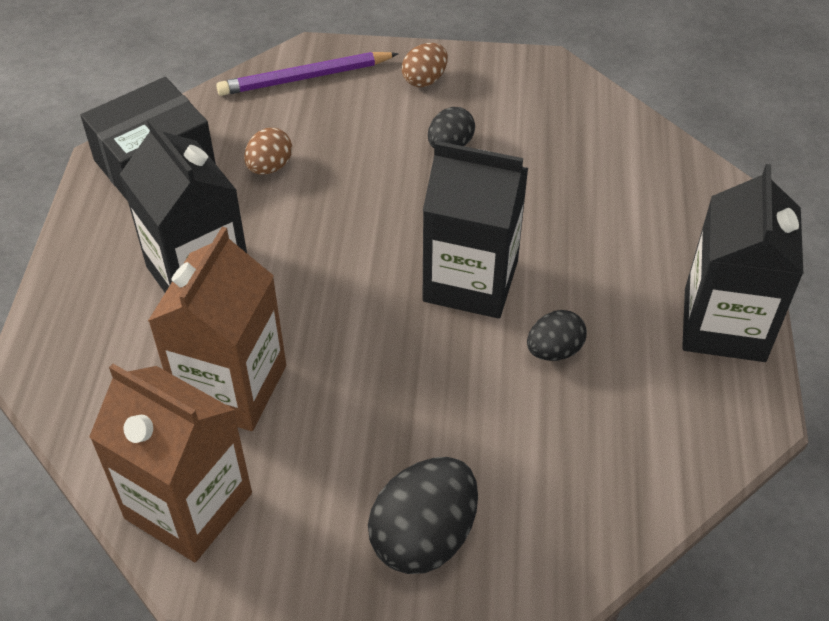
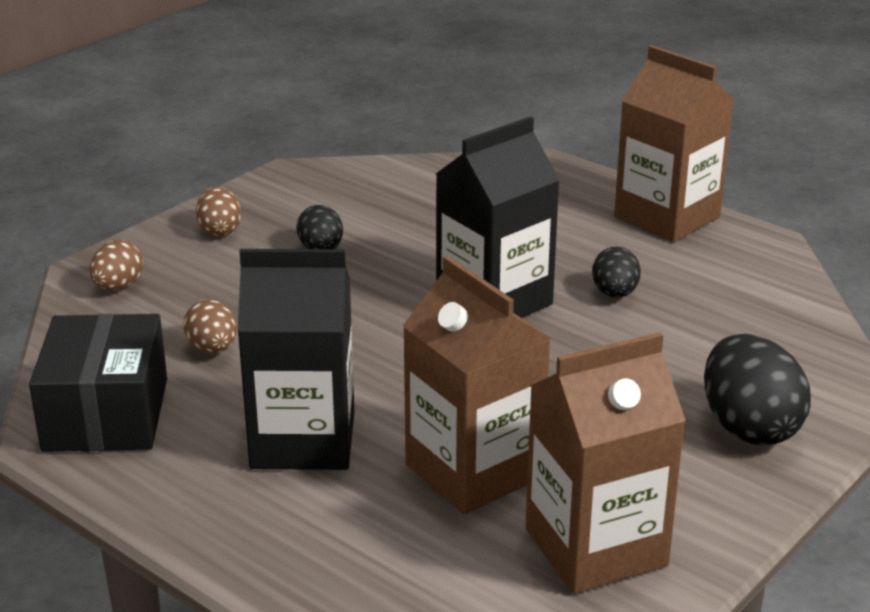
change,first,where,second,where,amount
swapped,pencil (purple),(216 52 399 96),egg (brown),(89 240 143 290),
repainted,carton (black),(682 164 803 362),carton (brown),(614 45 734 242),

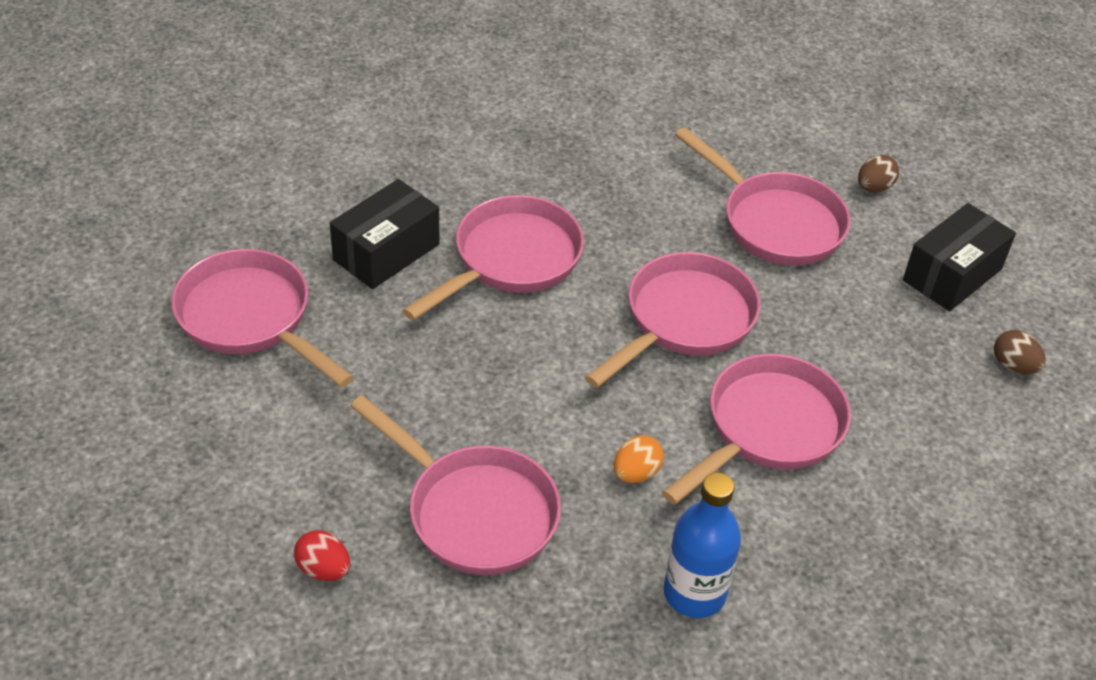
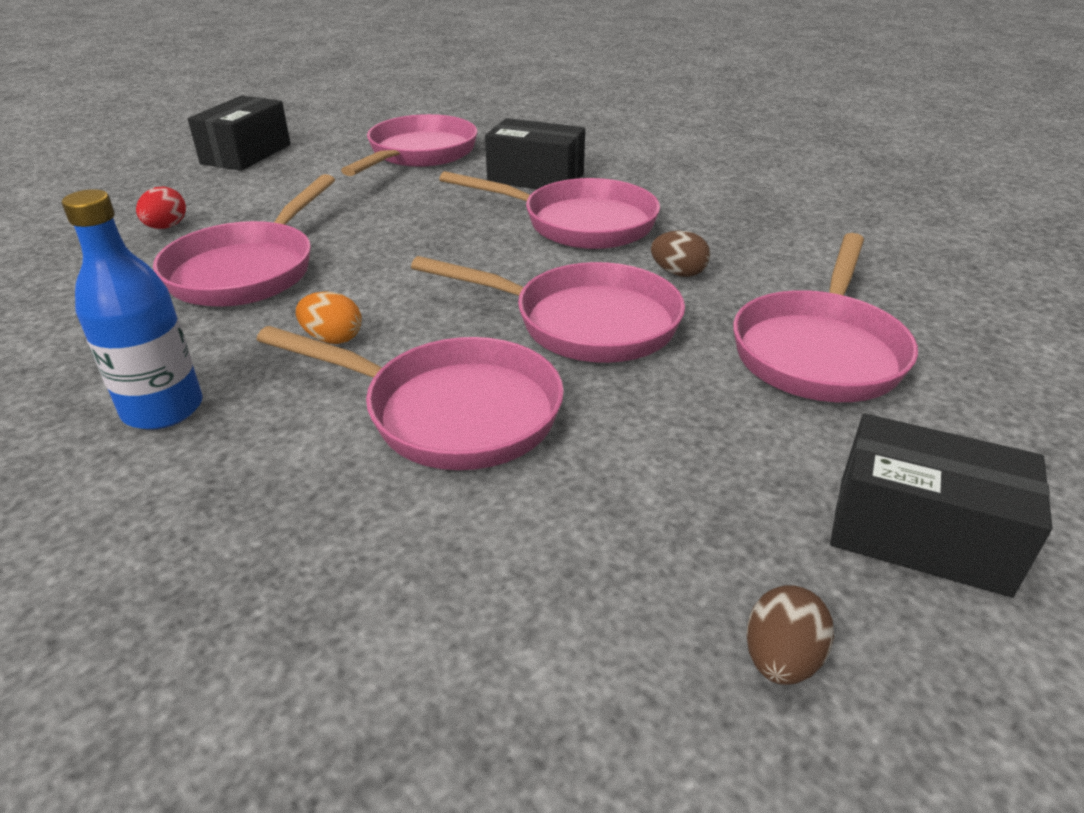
change,first,where,second,where,amount
shifted,egg (brown),(858 155 899 193),,(651 231 710 277),
new,,,box (black),(188 95 291 171),

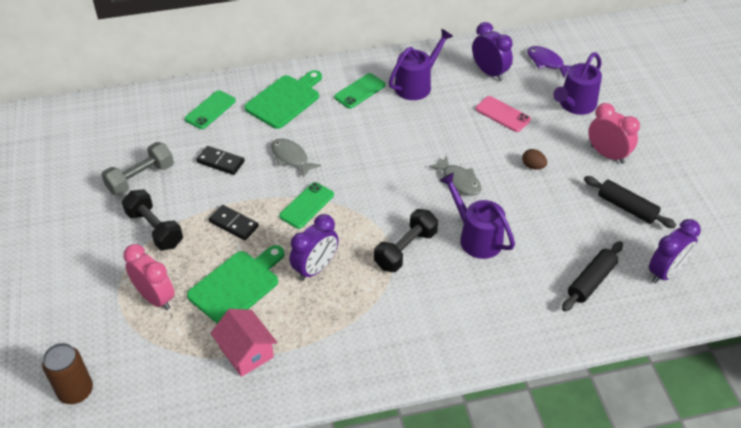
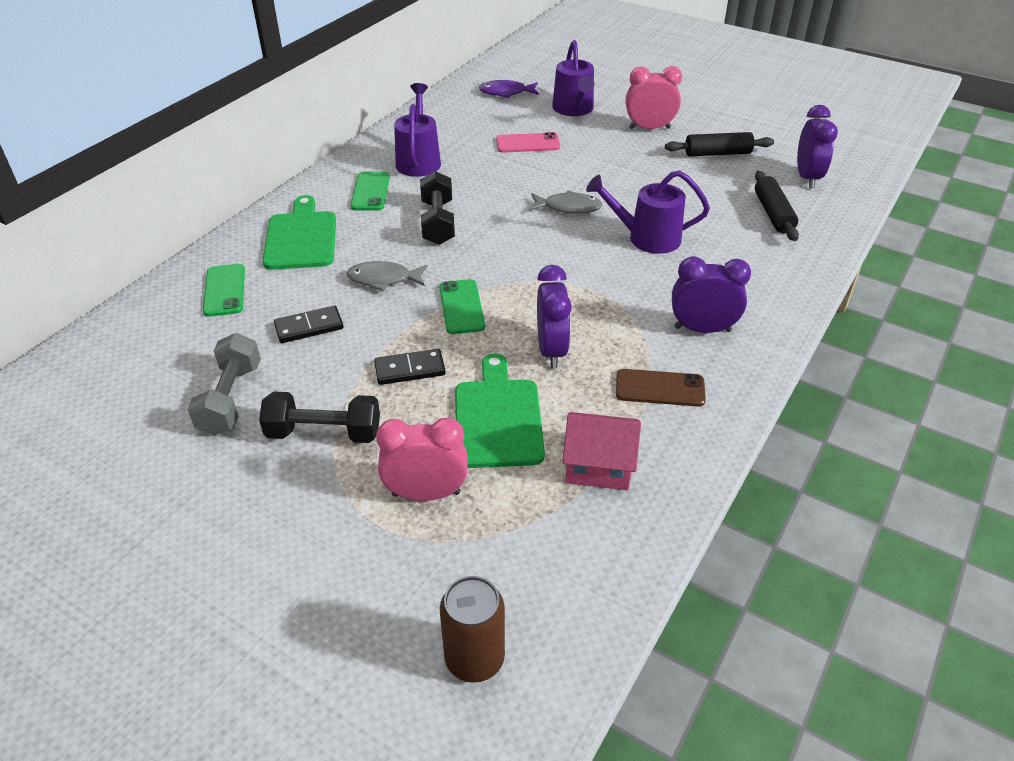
change,first,where,second,where,amount
shifted,dumbbell (black),(374 209 438 272),,(420 171 455 245),
shifted,clock (purple),(472 22 513 81),,(672 256 751 333),
gone,egg (brown),(522 149 547 170),,,
new,,,phone (brown),(616 369 706 407),

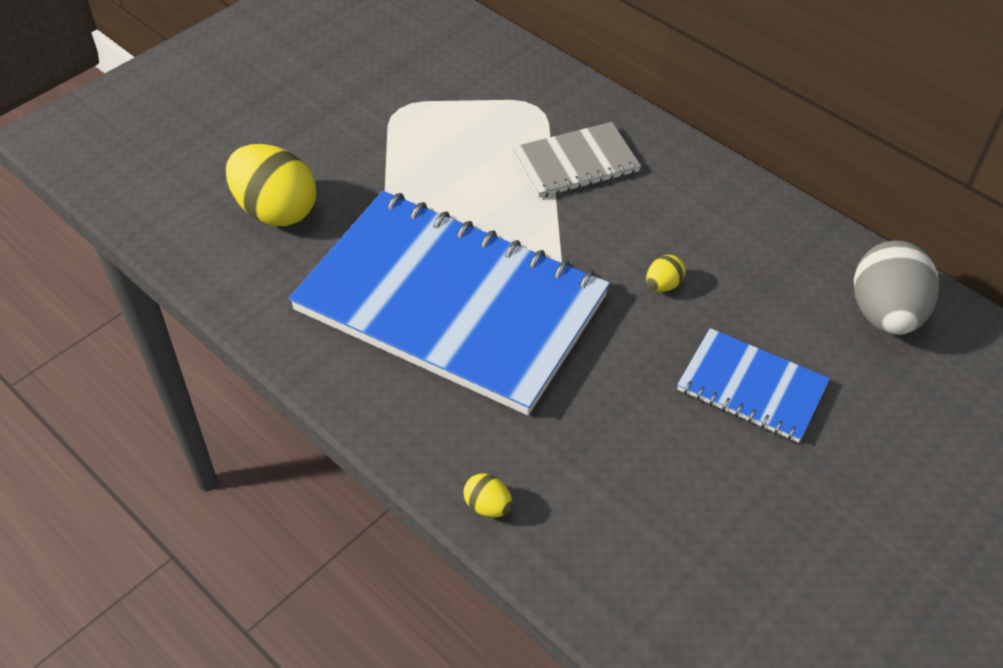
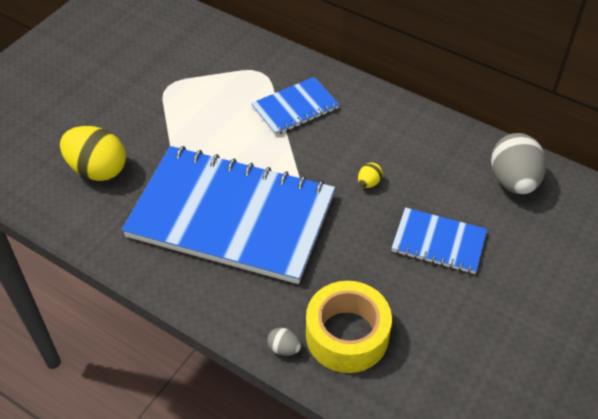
change,first,where,second,where,amount
repainted,egg (yellow),(463 474 512 517),egg (grey),(267 328 301 356),
repainted,notebook (grey),(512 122 641 198),notebook (blue),(251 77 339 136),
new,,,tape (yellow),(306 281 392 373),

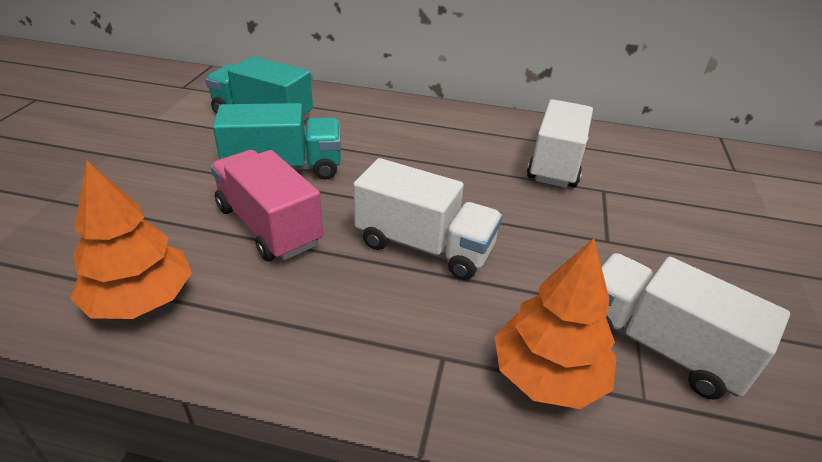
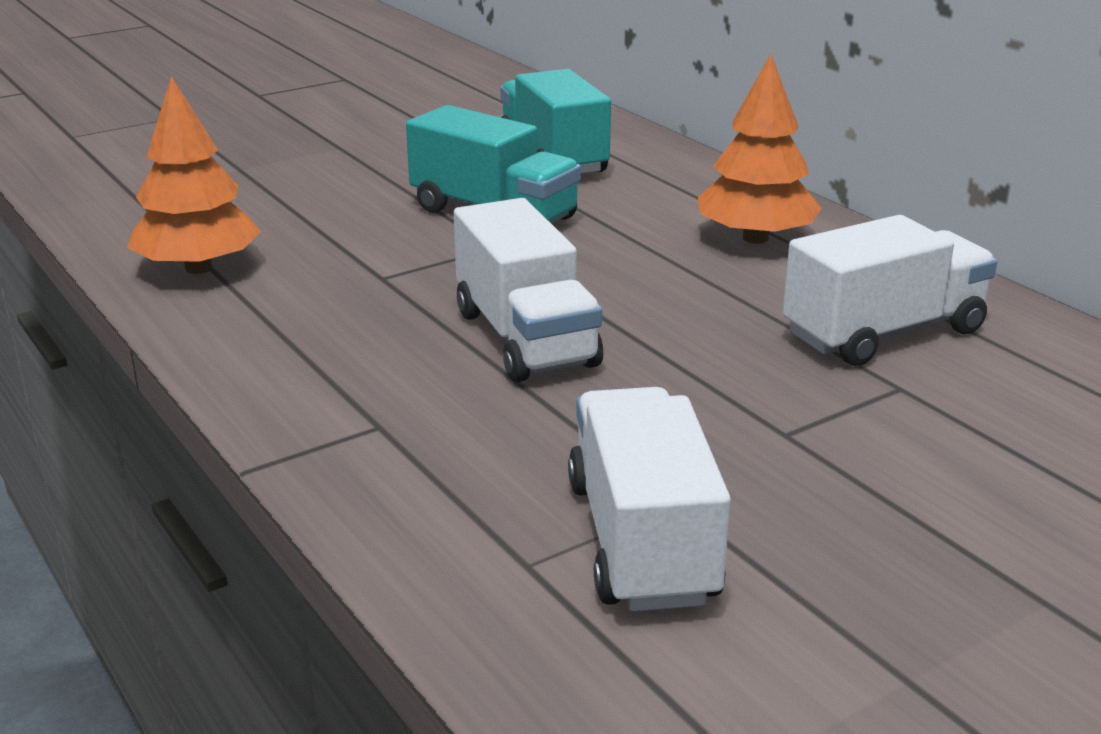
change,first,where,second,where,amount
gone,truck (pink),(210 150 323 261),,,
shifted,tree (orange),(495 238 616 409),,(698 54 821 244),

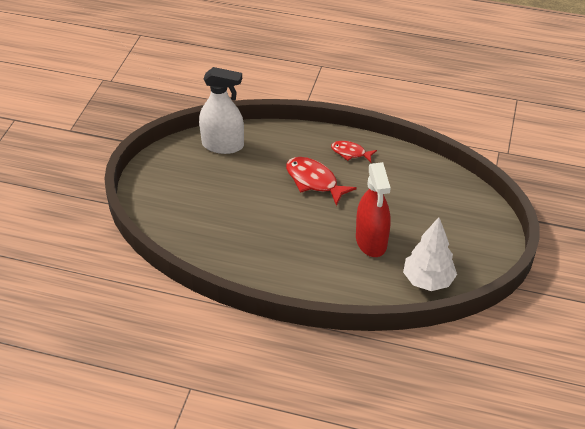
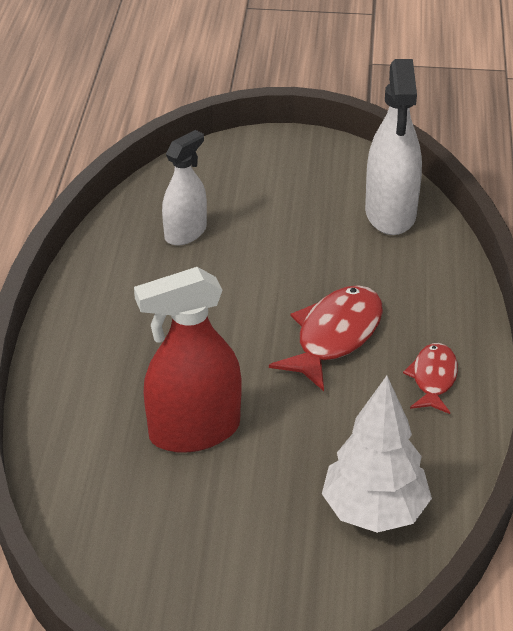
change,first,where,second,where,amount
shifted,tree (white),(403 217 457 291),,(322 376 432 533),
new,,,spray bottle (white),(162 130 207 246),

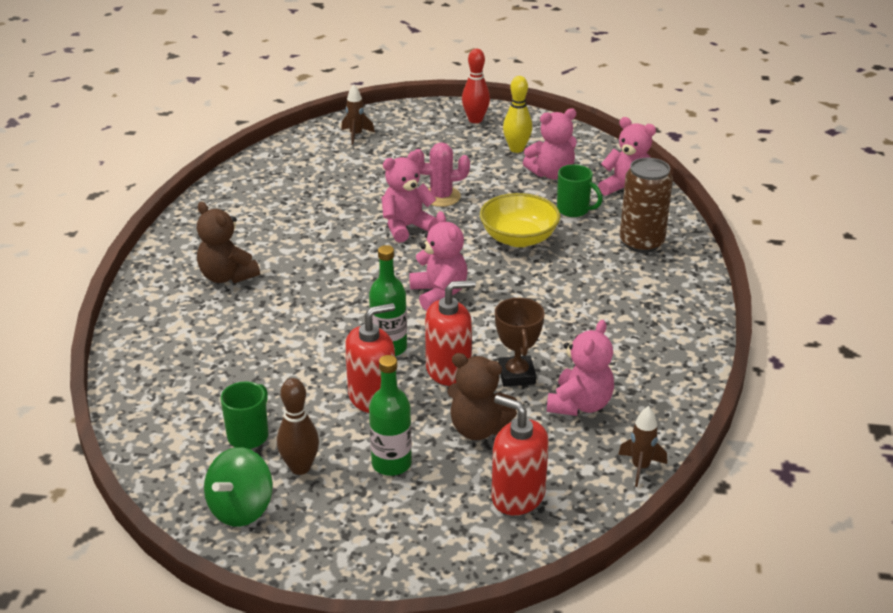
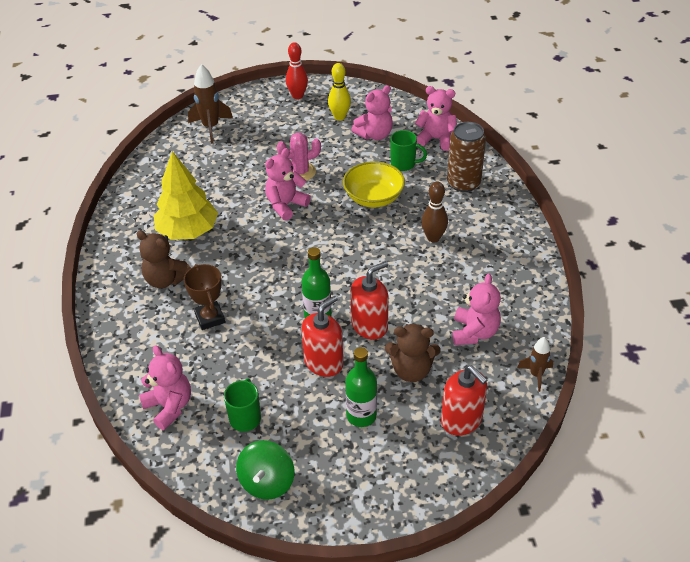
change,first,where,second,where,amount
shifted,bowling pin (brown),(277 378 319 475),,(421 182 448 242),
scaled,rocket (brown),(341 84 375 145),,(188 64 233 143),x1.65
shifted,teddy bear (pink),(409 211 468 311),,(139 345 191 430),
rotated,soap dispenser (red),(491 395 549 515),,(441 365 487 436),150 degrees counterclockwise
shifted,trophy (brown),(495 297 545 387),,(183 264 225 330),
new,,,tree (yellow),(154 151 218 240),

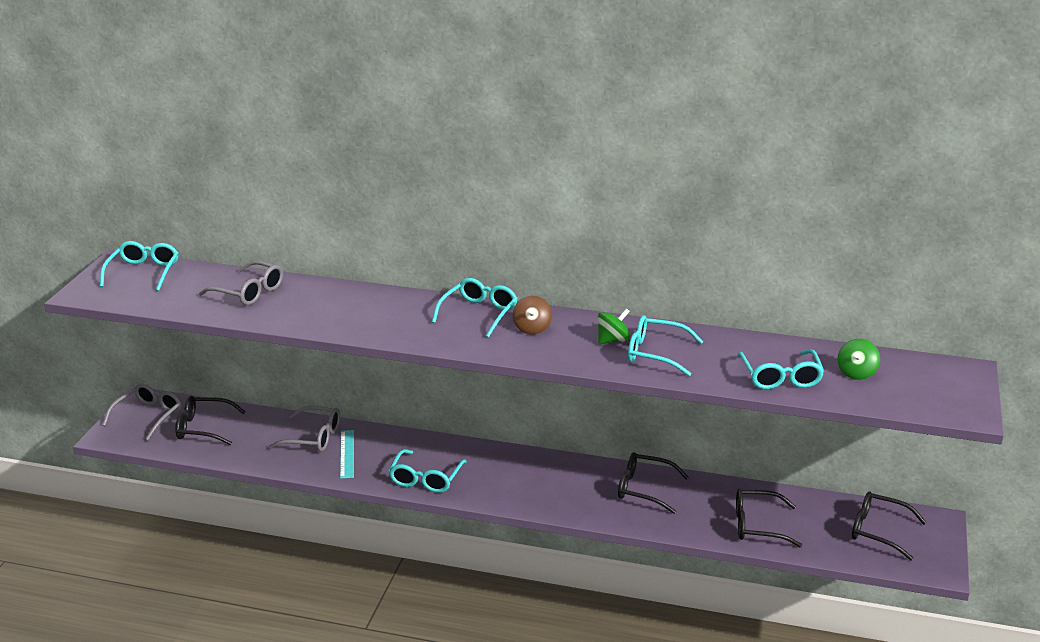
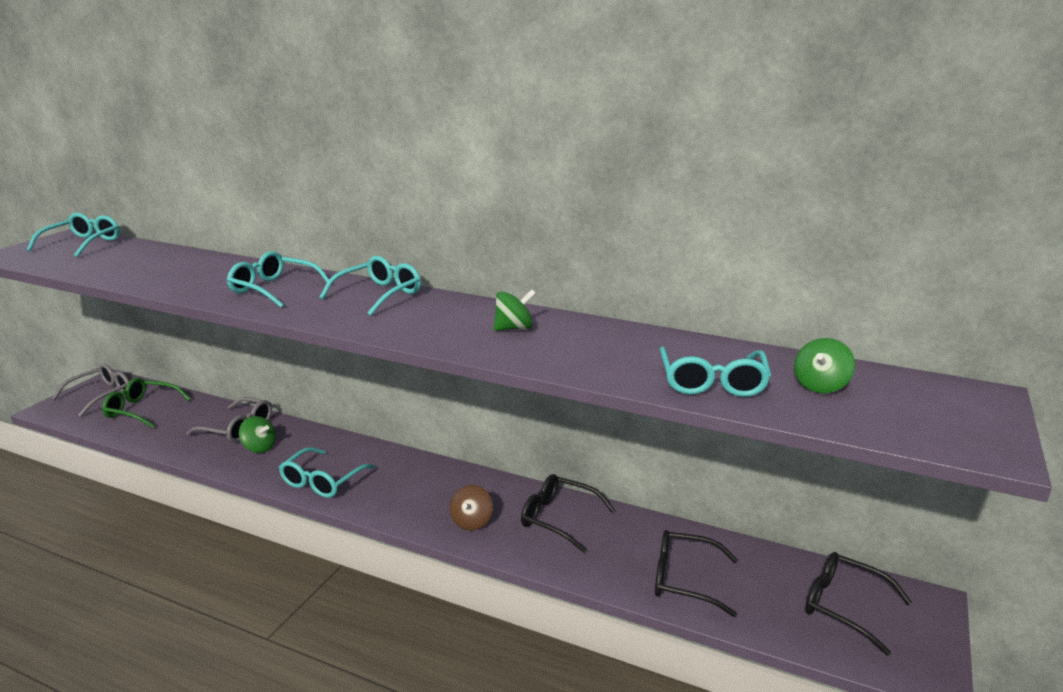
change,first,where,second,where,amount
repainted,glasses (black),(175 396 246 445),glasses (green),(102 378 191 428),
gone,glasses (grey),(199 261 283 305),,,
swapped,ruler (turquoise),(340 430 354 479),spinning top (green),(239 416 276 453),
shifted,spinning top (brown),(513 296 552 335),,(450 485 493 530),
shifted,glasses (turquoise),(628 315 703 376),,(227 251 329 308),

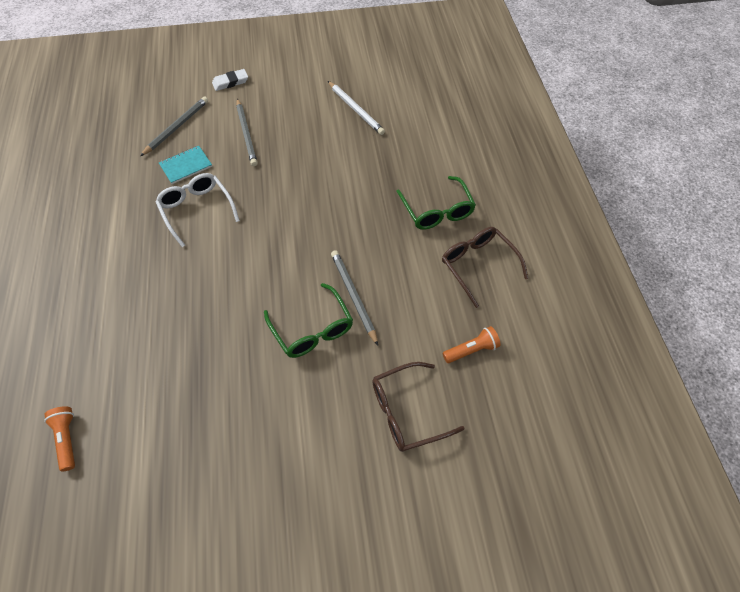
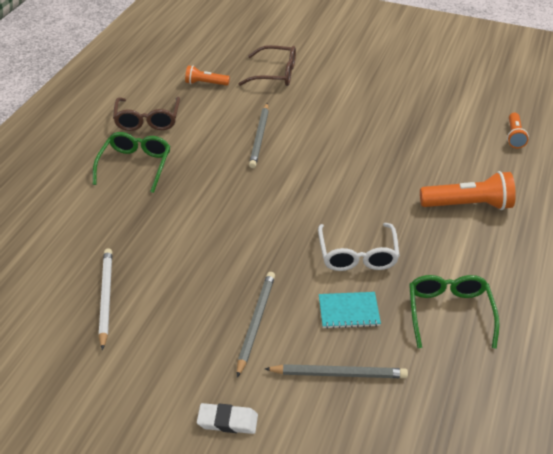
change,first,where,second,where,amount
rotated,pencil (grey),(140 96 208 156),,(265 364 408 378),150 degrees counterclockwise
shifted,glasses (green),(264 283 353 358),,(409 275 500 349),
new,,,flashlight (orange),(420 171 516 210),

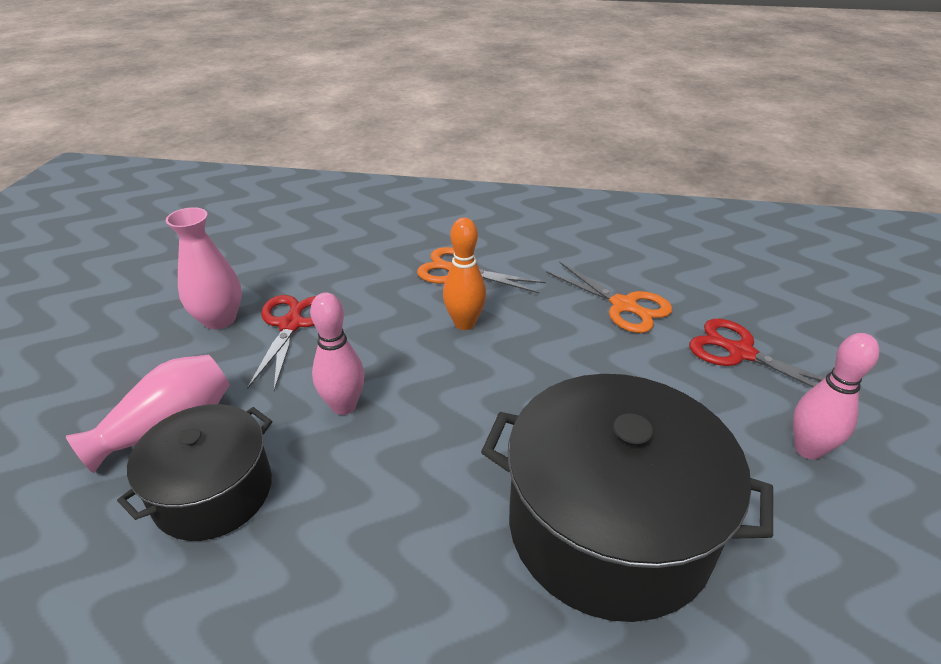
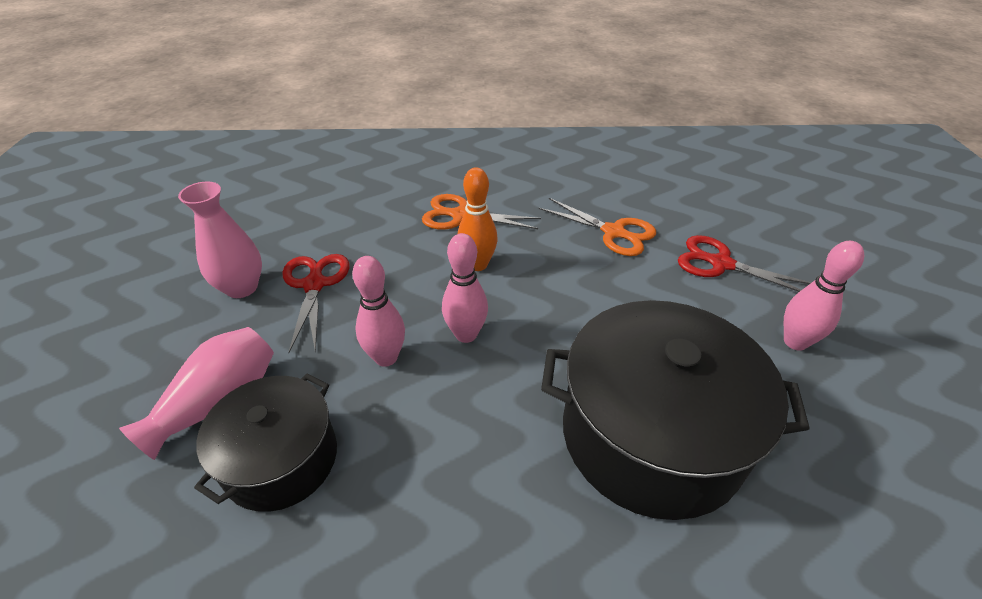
change,first,where,second,where,amount
new,,,bowling pin (pink),(442 233 488 343),

